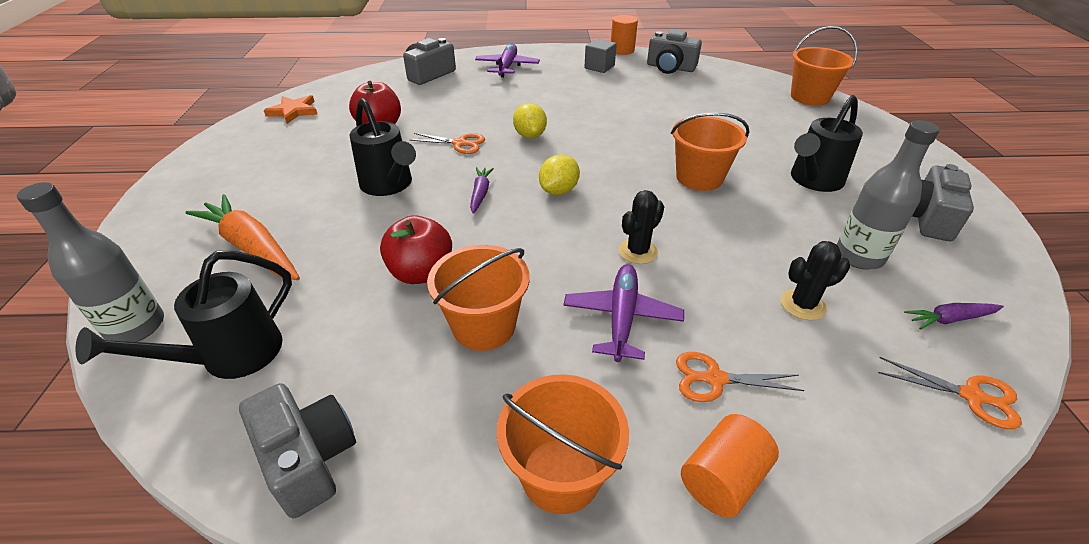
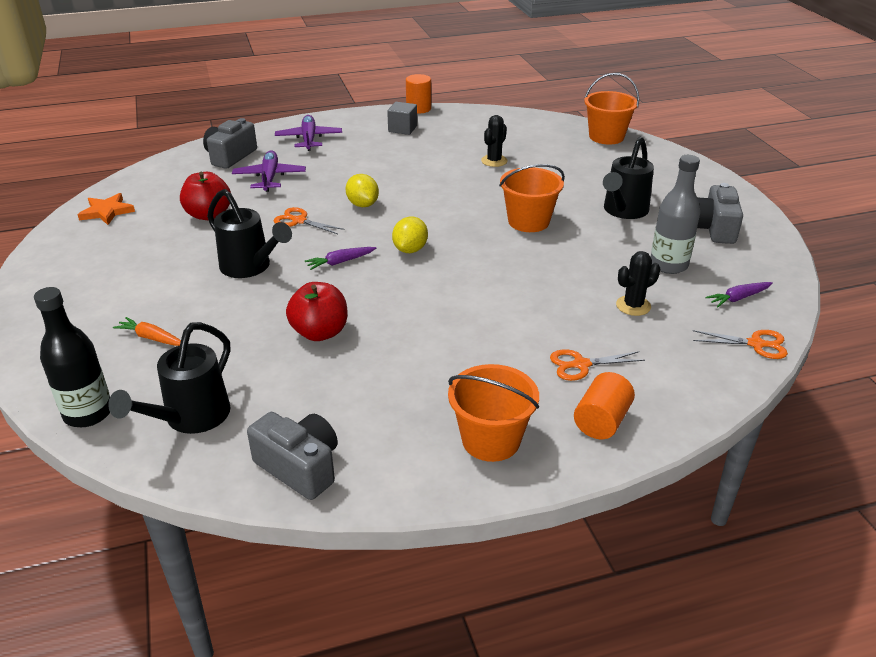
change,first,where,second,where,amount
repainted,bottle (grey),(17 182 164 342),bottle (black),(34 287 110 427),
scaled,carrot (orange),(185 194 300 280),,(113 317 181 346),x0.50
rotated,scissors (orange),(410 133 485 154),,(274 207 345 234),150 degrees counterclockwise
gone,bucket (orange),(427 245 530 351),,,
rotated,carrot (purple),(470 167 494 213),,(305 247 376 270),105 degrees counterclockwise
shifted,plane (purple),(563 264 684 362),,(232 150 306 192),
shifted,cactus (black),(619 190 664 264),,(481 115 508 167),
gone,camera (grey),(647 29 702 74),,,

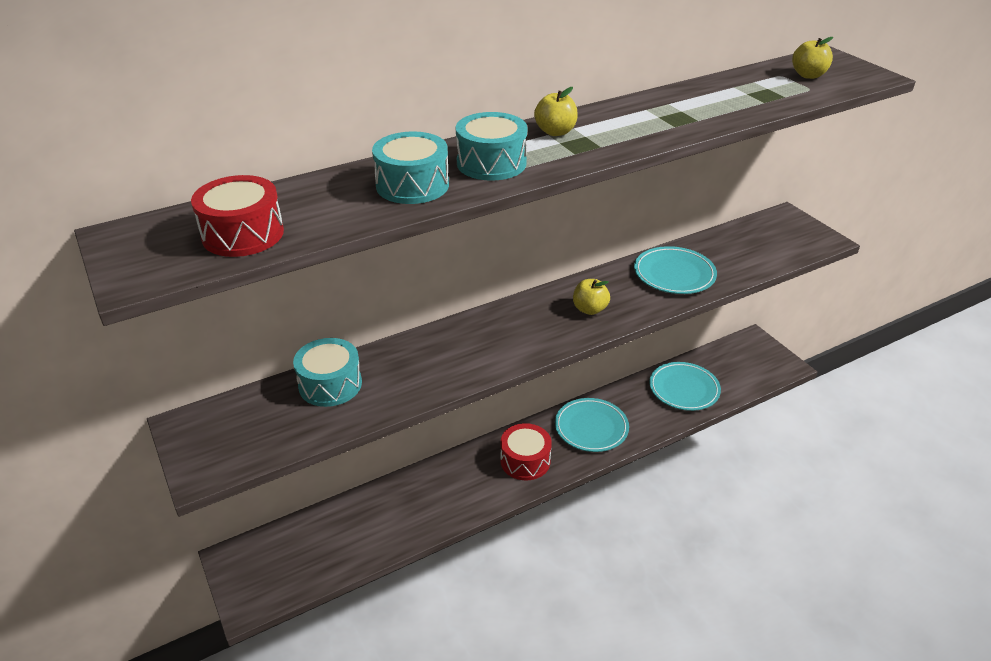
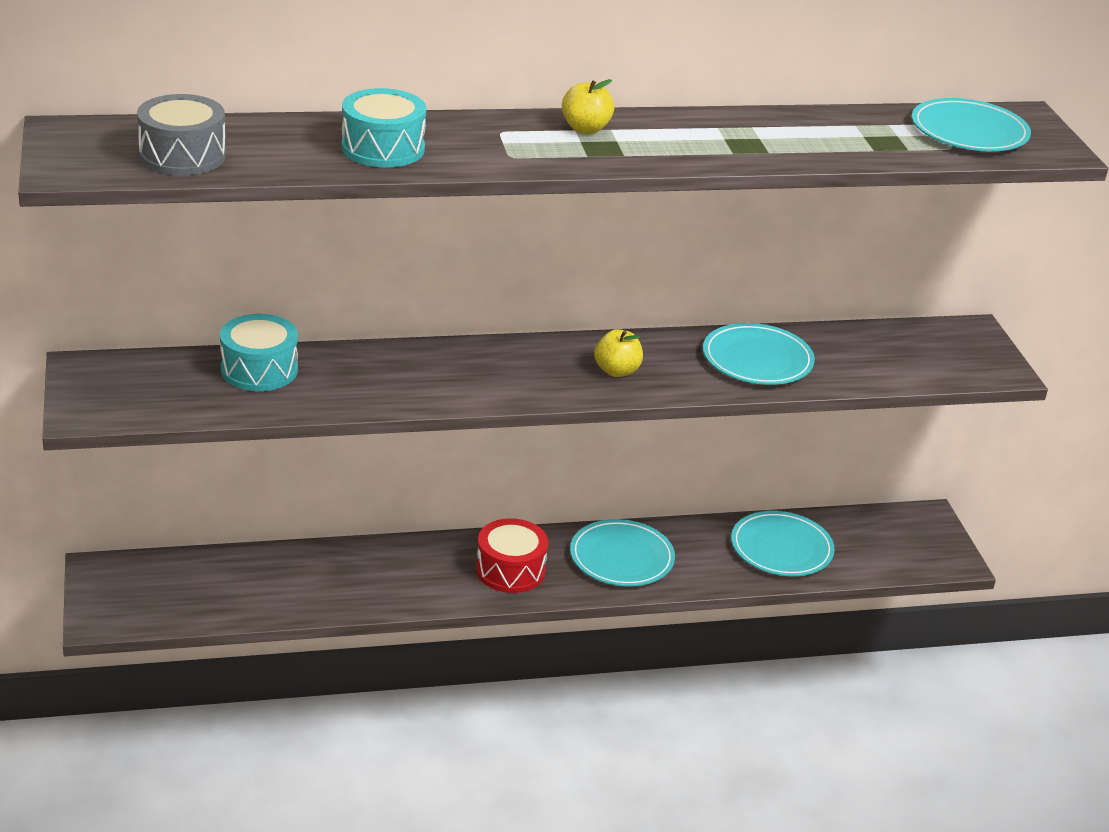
change,first,where,second,where,amount
repainted,drum (red),(191 175 284 257),drum (grey),(137 94 226 175),
gone,drum (turquoise),(456 112 527 181),,,
swapped,apple (yellow),(792 37 833 79),plate (turquoise),(912 98 1031 151),

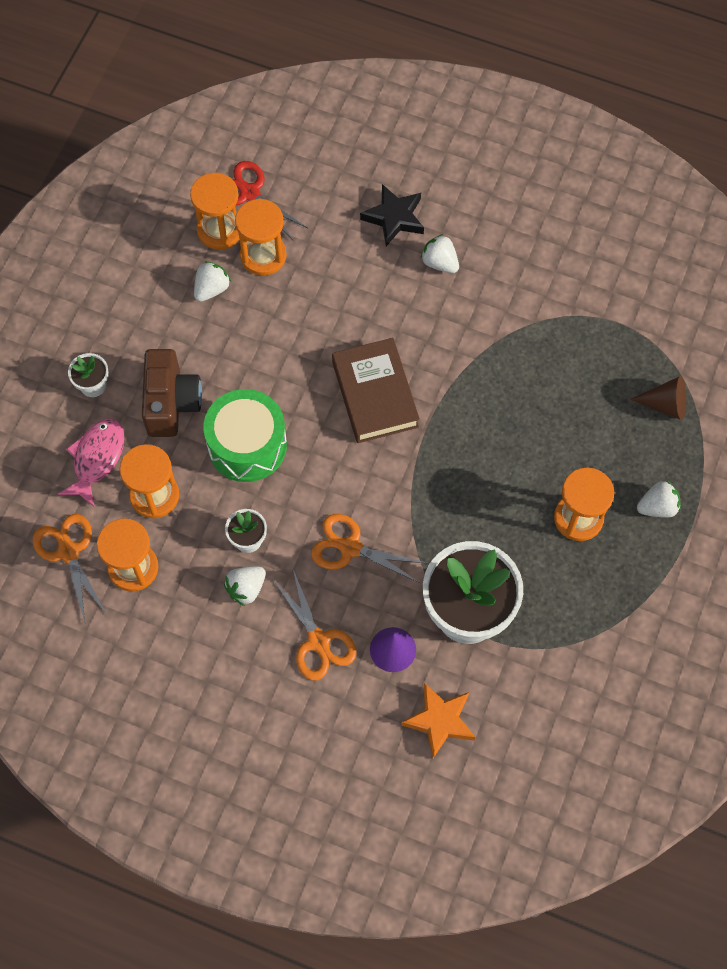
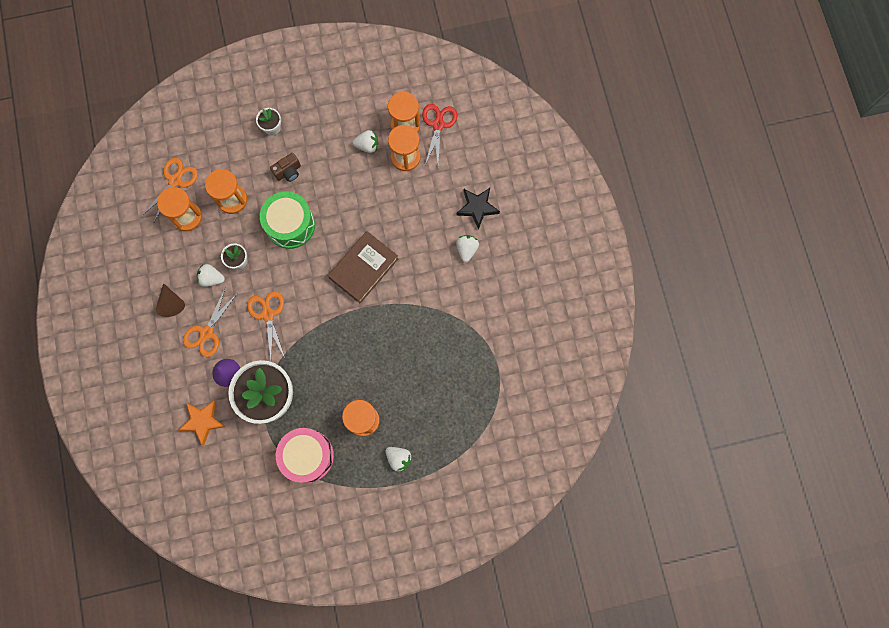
change,first,where,second,where,amount
gone,fish (pink),(58 418 125 507),,,
scaled,camera (brown),(142 349 202 437),,(270 153 301 182),x0.59
shifted,cone (brown),(630 376 686 420),,(156 283 185 317),
new,,,drum (pink),(276 428 334 483),

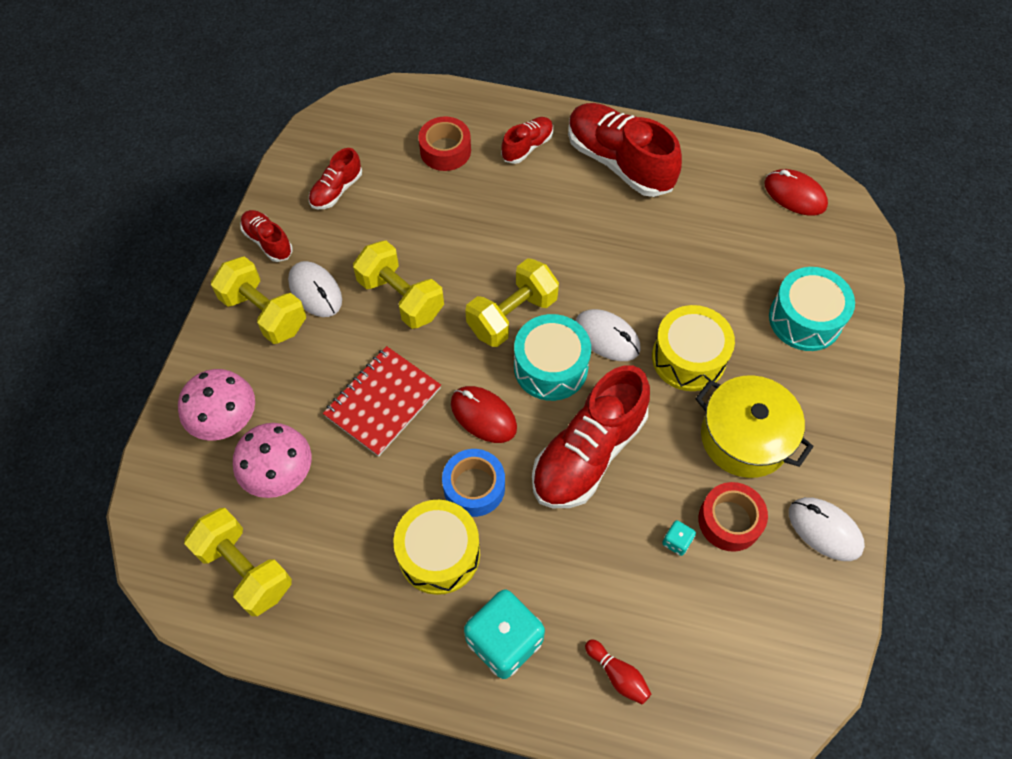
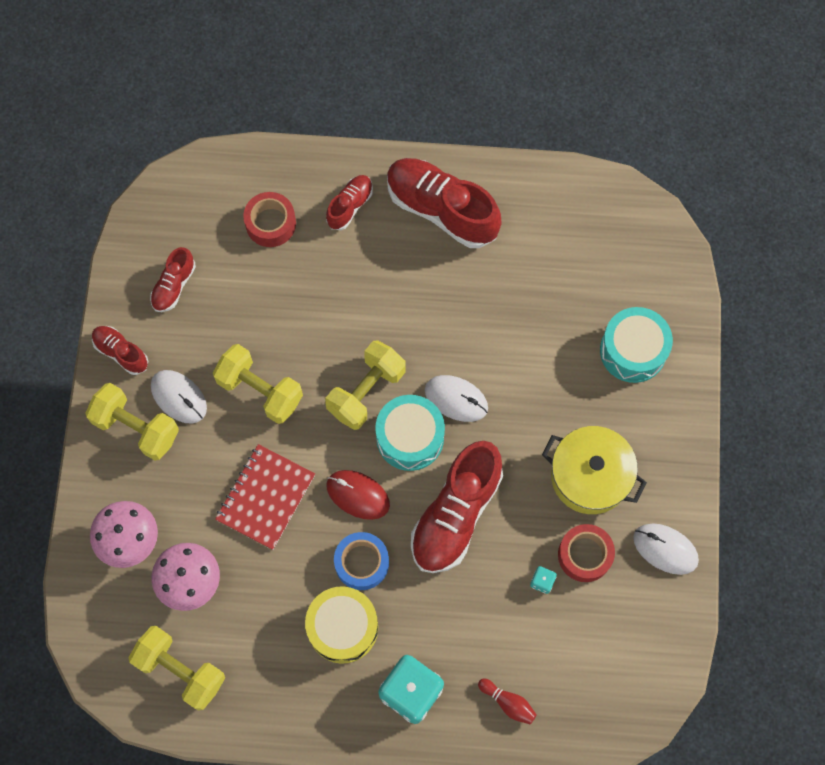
change,first,where,second,where,amount
gone,drum (yellow),(652 305 735 391),,,
gone,mouse (red),(764 169 828 216),,,

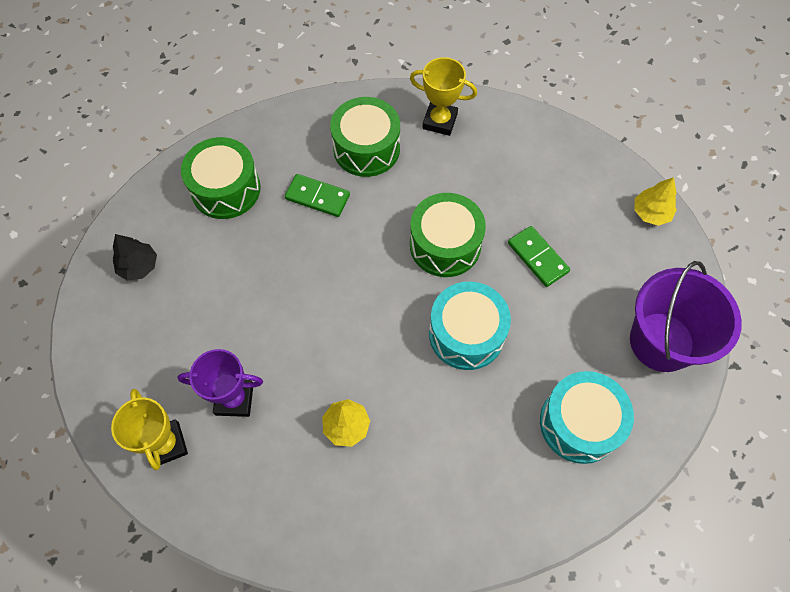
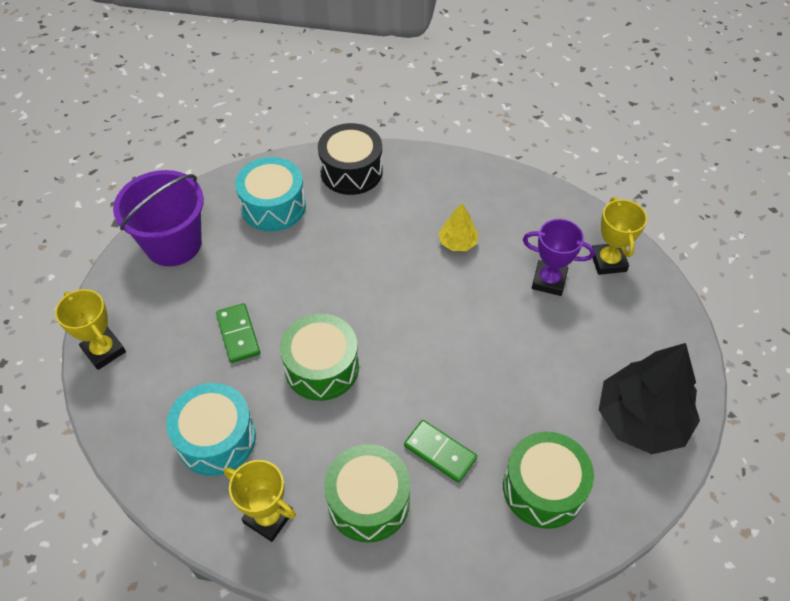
change,first,where,second,where,amount
scaled,tree (black),(113 234 157 281),,(599 343 700 454),x2.10
shifted,drum (turquoise),(429 282 511 370),,(167 383 256 476),
swapped,tree (yellow),(634 177 677 226),trophy (yellow),(55 289 126 370),
new,,,drum (black),(318 123 383 195),

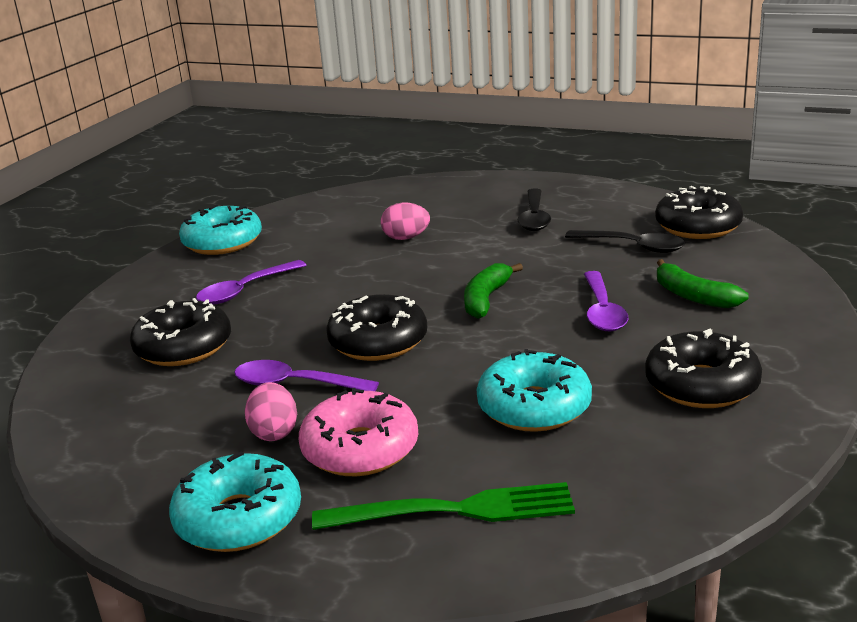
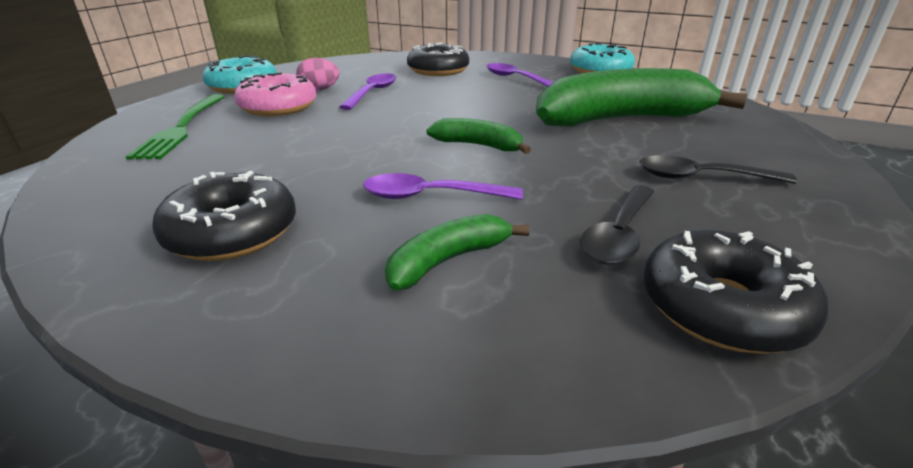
change,first,where,second,where,amount
gone,donut (black),(326 294 427 361),,,
swapped,egg (pink),(381 202 430 240),banana (green),(536 68 747 127),
gone,donut (turquoise),(477 349 592 432),,,

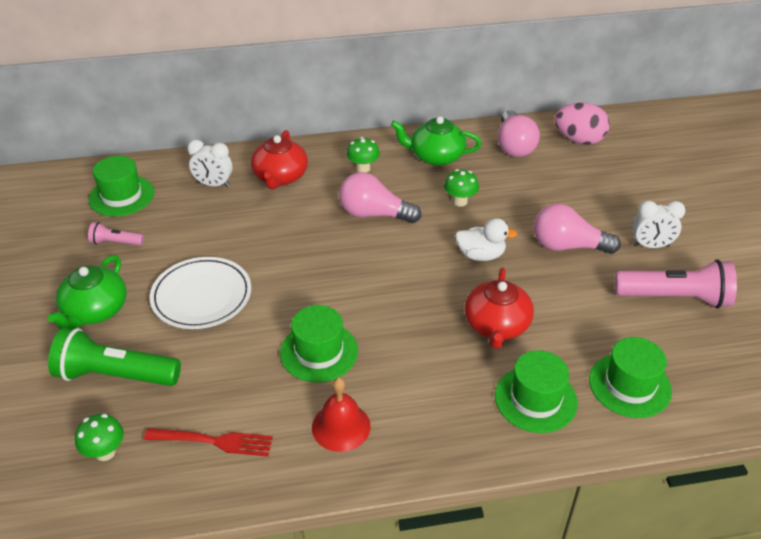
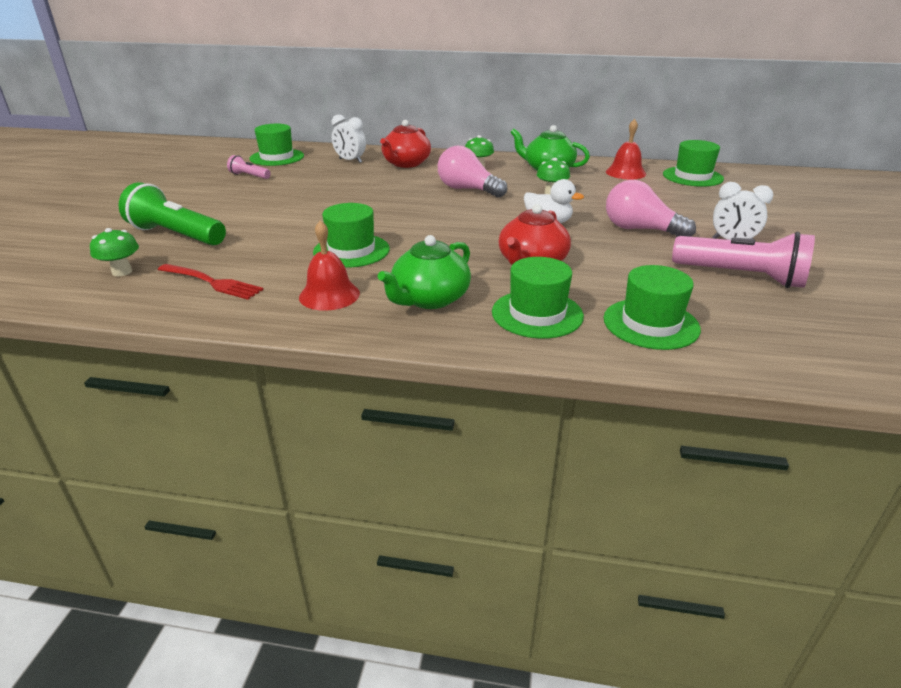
change,first,where,second,where,amount
shifted,teapot (green),(48 255 126 329),,(378 235 471 309),
gone,plate (white),(150 257 251 329),,,
swapped,light bulb (pink),(498 110 540 157),bell (red),(606 119 646 179),
swapped,egg (pink),(555 102 610 145),hat (green),(663 140 724 187),

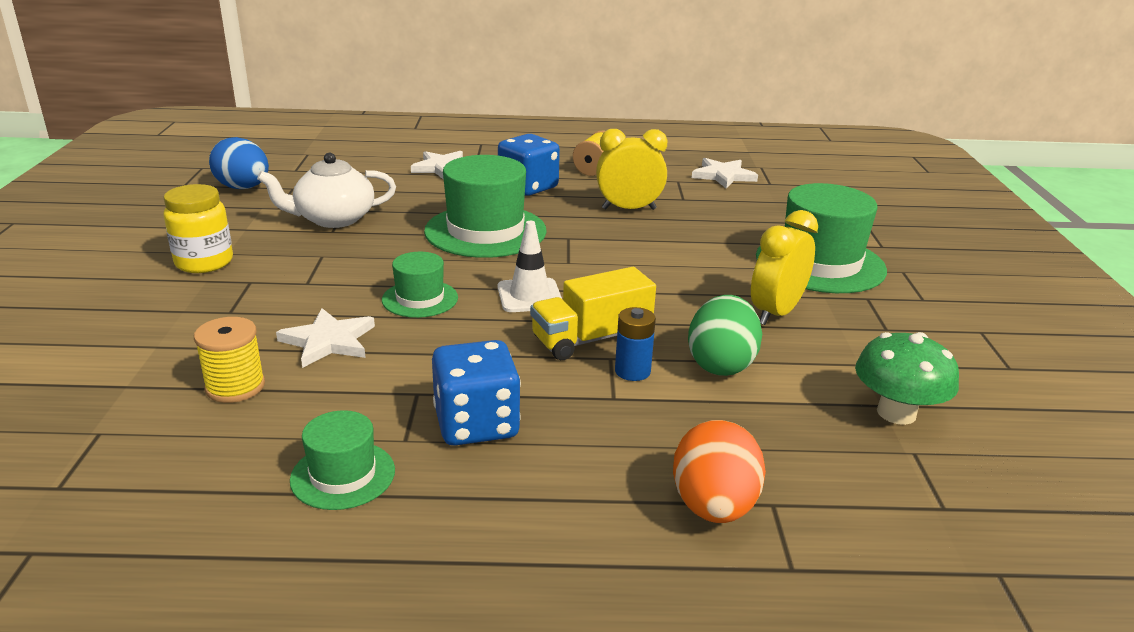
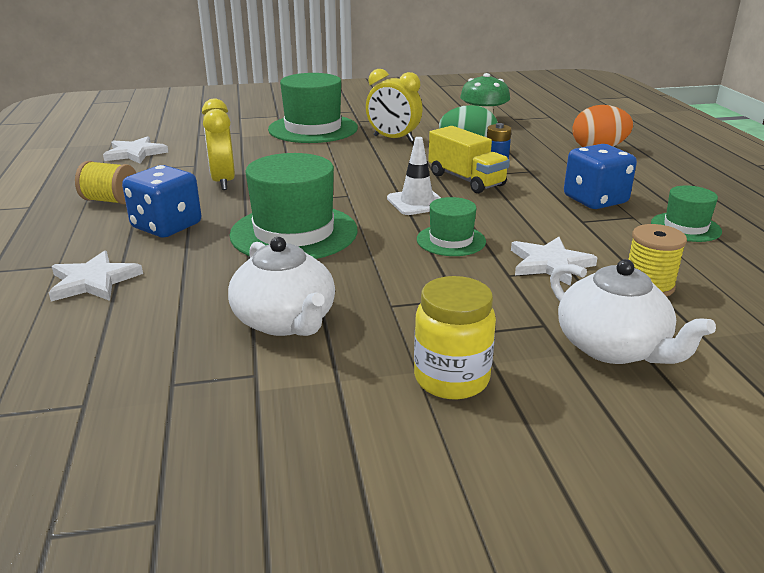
change,first,where,second,where,amount
gone,egg (blue),(209 137 269 189),,,
new,,,teapot (white),(550 259 716 364),

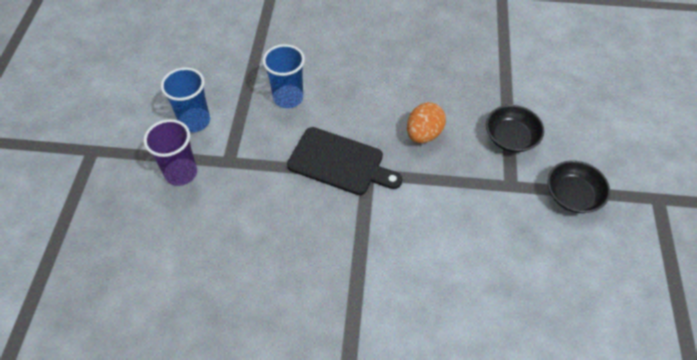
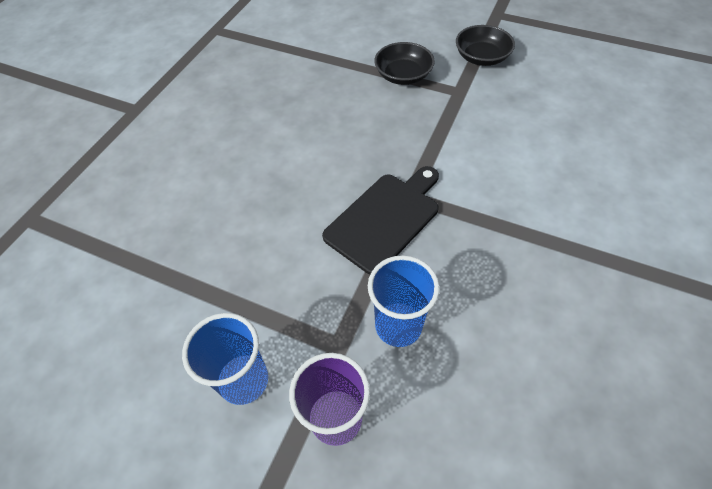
change,first,where,second,where,amount
shifted,cup (blue),(262 44 305 108),,(368 255 439 347),
gone,egg (orange),(407 102 446 143),,,

